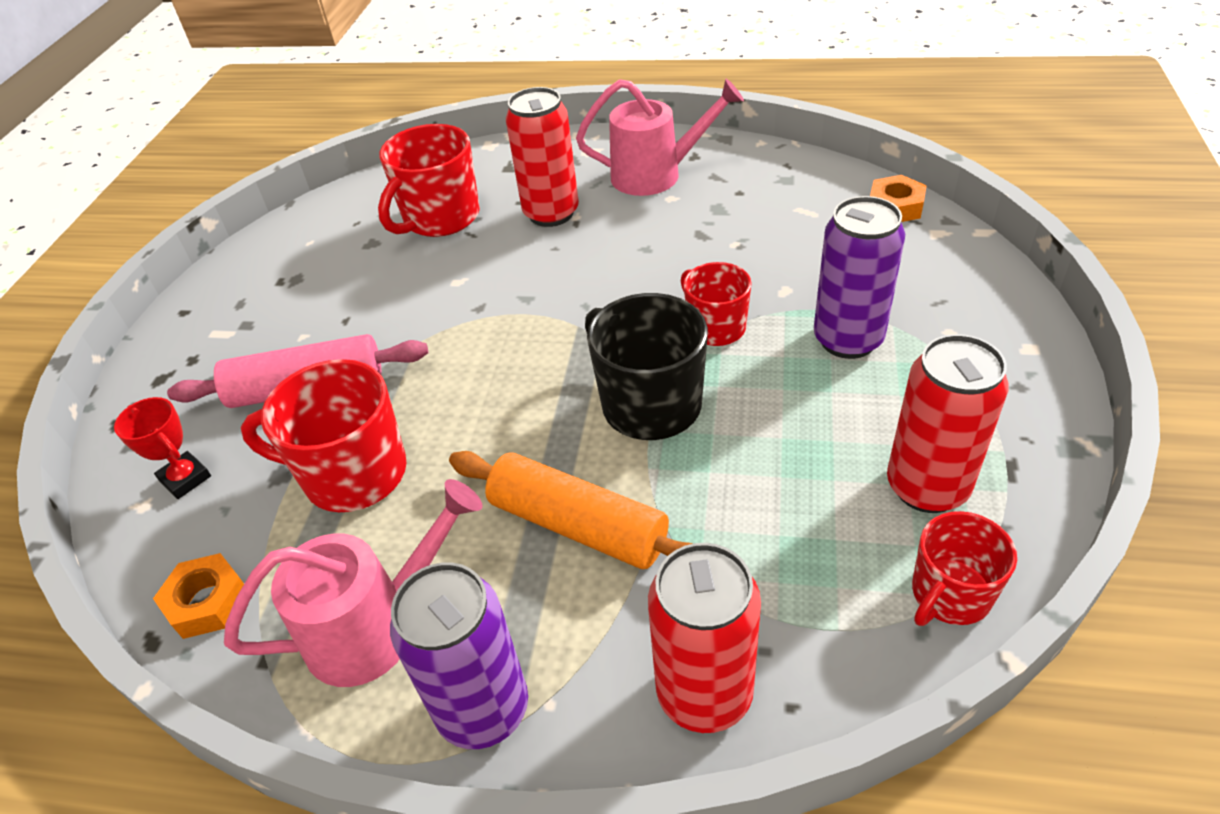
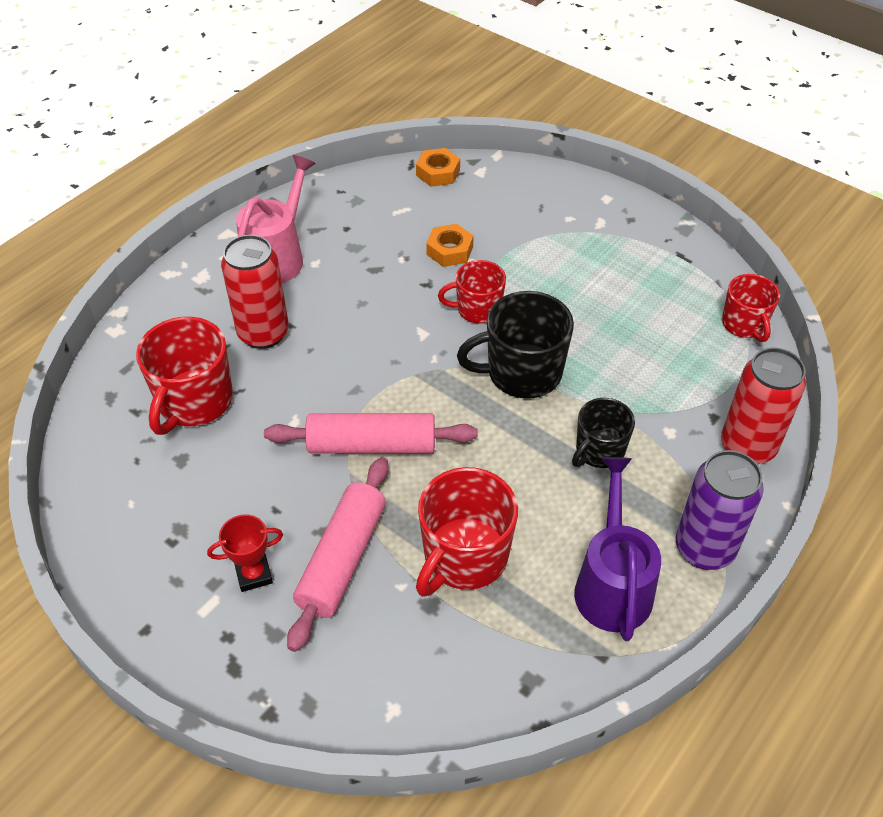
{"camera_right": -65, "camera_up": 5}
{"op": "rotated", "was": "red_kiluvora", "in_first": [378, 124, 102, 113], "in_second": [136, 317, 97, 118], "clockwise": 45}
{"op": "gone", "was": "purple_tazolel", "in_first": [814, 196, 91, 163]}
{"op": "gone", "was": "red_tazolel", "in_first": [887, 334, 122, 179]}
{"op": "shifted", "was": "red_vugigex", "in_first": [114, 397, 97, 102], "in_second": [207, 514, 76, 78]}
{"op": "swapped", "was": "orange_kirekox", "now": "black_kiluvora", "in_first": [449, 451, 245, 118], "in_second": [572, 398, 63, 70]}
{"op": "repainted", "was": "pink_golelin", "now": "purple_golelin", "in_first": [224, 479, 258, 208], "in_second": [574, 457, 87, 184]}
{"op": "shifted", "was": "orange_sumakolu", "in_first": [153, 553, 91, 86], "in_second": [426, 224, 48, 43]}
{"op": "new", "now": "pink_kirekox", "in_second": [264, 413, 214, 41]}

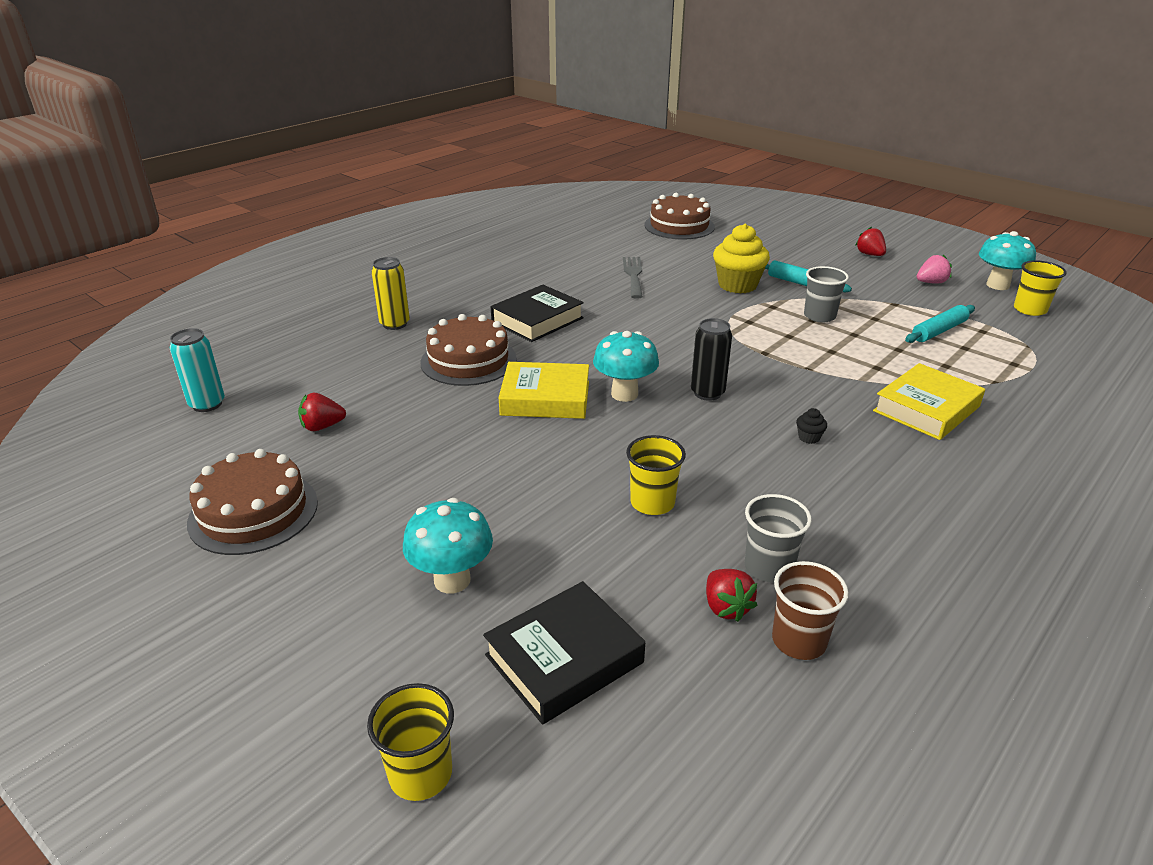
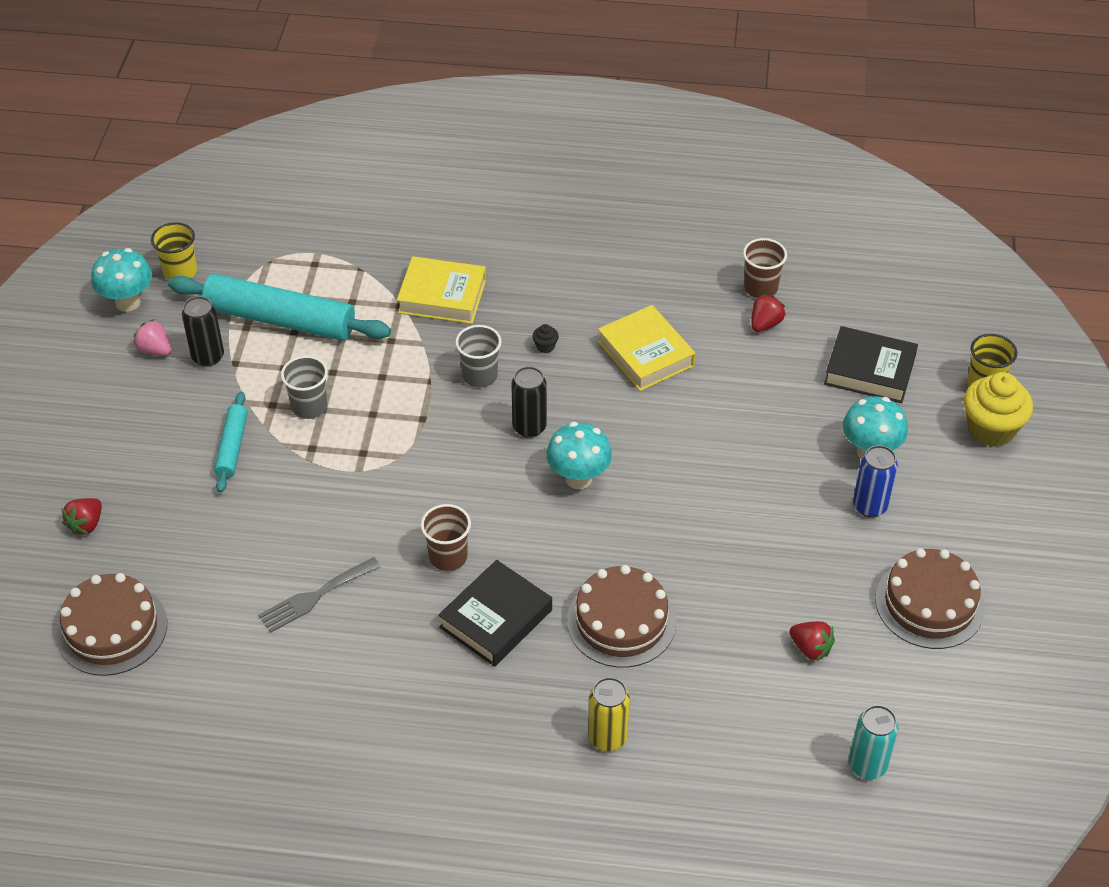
{"camera_right": -125, "camera_up": 15}
{"op": "shifted", "was": "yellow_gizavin", "in_first": [713, 224, 57, 70], "in_second": [964, 372, 69, 75]}
{"op": "shifted", "was": "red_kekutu", "in_first": [855, 227, 31, 29], "in_second": [62, 498, 40, 38]}
{"op": "rotated", "was": "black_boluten", "in_first": [491, 285, 93, 57], "in_second": [438, 560, 114, 107], "clockwise": -60}
{"op": "scaled", "was": "turquoise_kirekox", "in_first": [905, 305, 70, 38], "in_second": [168, 274, 223, 67], "ratio": 1.95}
{"op": "shifted", "was": "yellow_boluten", "in_first": [498, 362, 91, 57], "in_second": [598, 305, 98, 86]}
{"op": "gone", "was": "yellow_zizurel", "in_first": [626, 435, 60, 80]}
{"op": "shifted", "was": "grey_zizurel", "in_first": [745, 494, 67, 89], "in_second": [455, 325, 47, 62]}
{"op": "new", "now": "black_tazolel", "in_second": [182, 296, 42, 71]}
{"op": "new", "now": "blue_tazolel", "in_second": [853, 445, 45, 73]}
{"op": "new", "now": "brown_zizurel", "in_second": [421, 504, 50, 67]}

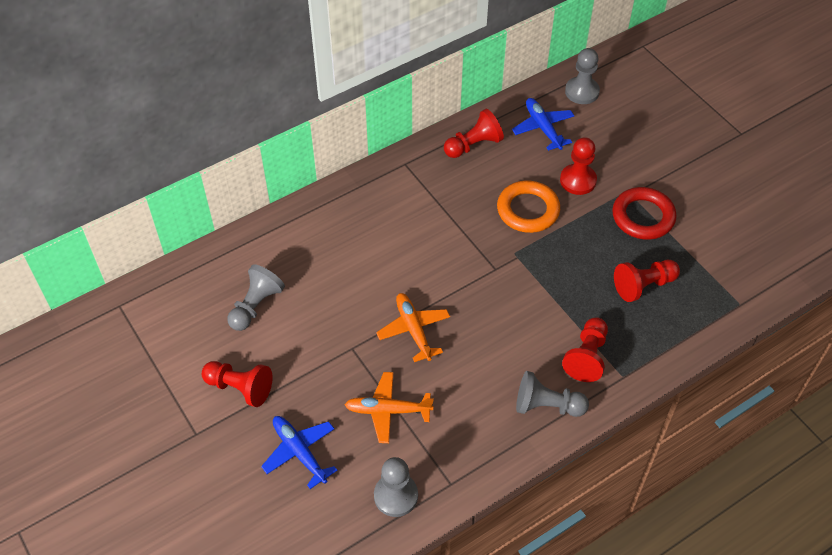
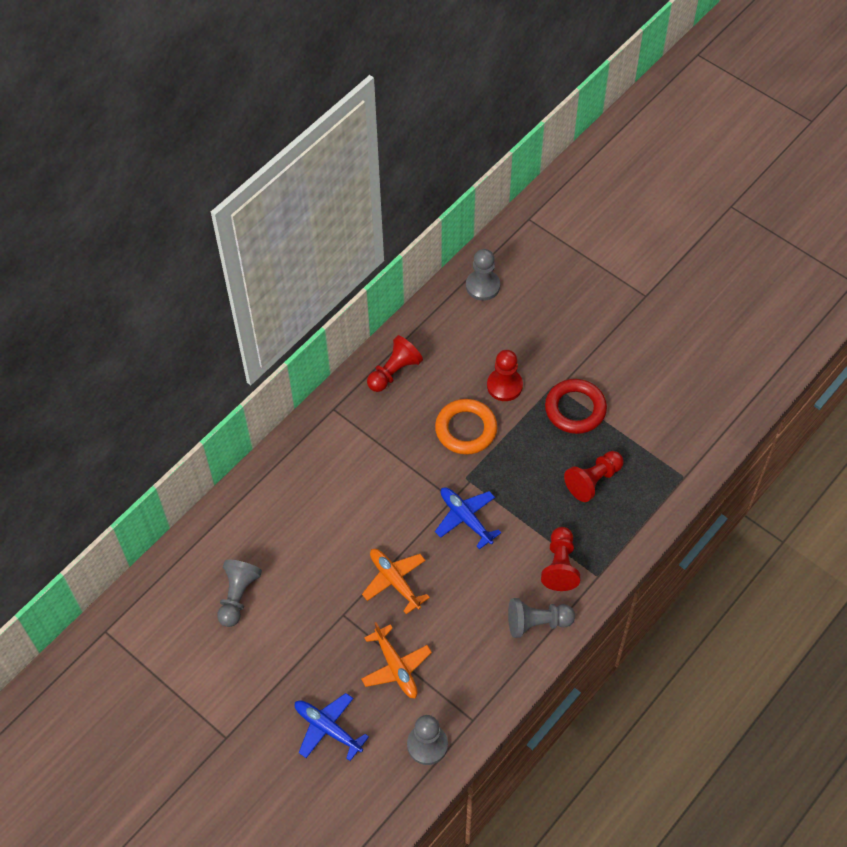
{"camera_right": -15, "camera_up": 5}
{"op": "shifted", "was": "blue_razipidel", "in_first": [512, 98, 62, 53], "in_second": [435, 487, 66, 62]}
{"op": "gone", "was": "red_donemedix", "in_first": [202, 361, 71, 46]}
{"op": "rotated", "was": "orange_razipidel", "in_first": [344, 372, 90, 71], "in_second": [361, 622, 71, 76], "clockwise": -105}

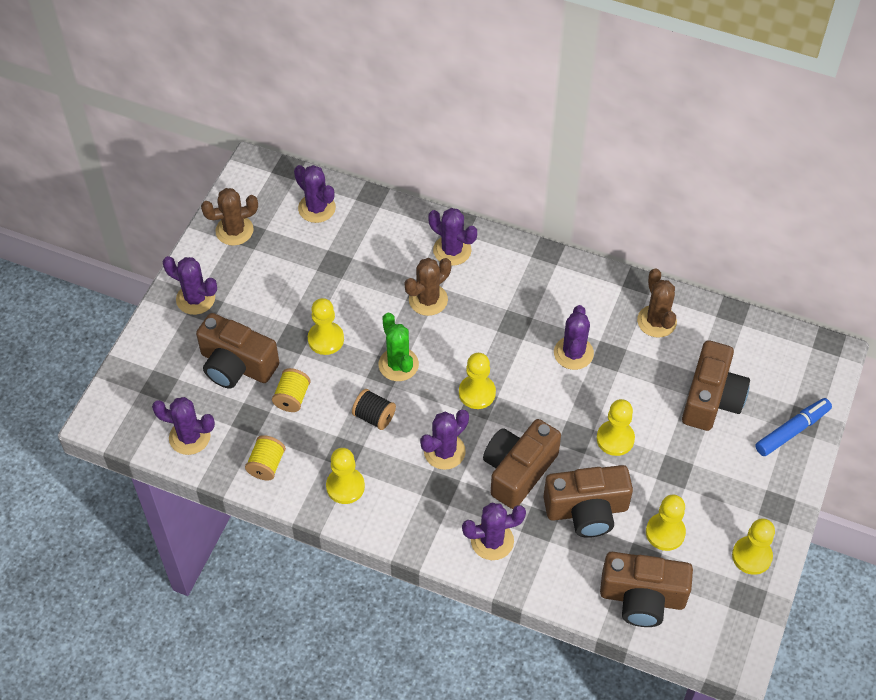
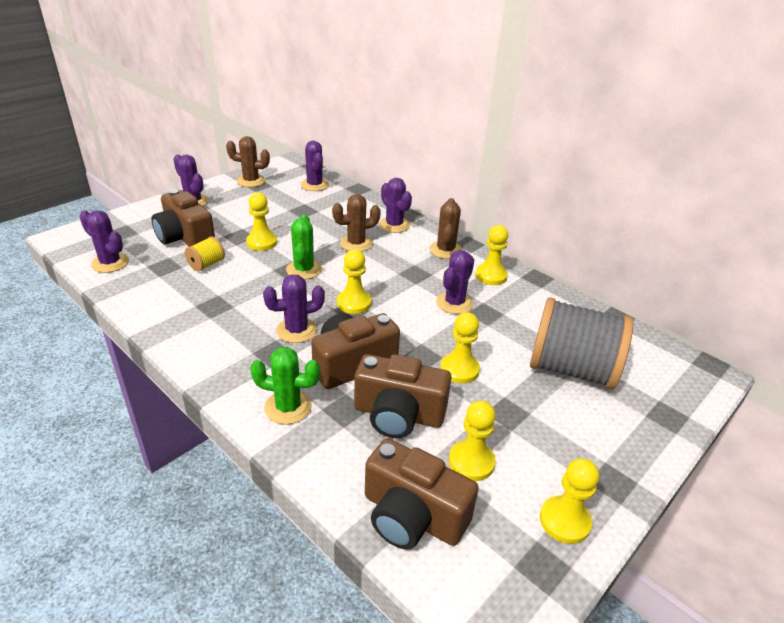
{"camera_right": 20, "camera_up": -20}
{"op": "shifted", "was": "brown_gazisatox", "in_first": [637, 268, 40, 70], "in_second": [430, 198, 32, 61]}
{"op": "swapped", "was": "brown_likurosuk", "now": "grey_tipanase", "in_first": [682, 340, 68, 91], "in_second": [530, 297, 103, 92]}
{"op": "gone", "was": "black_tipanase", "in_first": [352, 389, 44, 41]}
{"op": "gone", "was": "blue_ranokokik", "in_first": [755, 398, 77, 58]}
{"op": "gone", "was": "yellow_tipanase", "in_first": [245, 435, 41, 45]}
{"op": "shifted", "was": "yellow_donemedix", "in_first": [326, 448, 39, 56], "in_second": [475, 225, 33, 60]}
{"op": "repainted", "was": "purple_gazisatox", "now": "green_gazisatox", "in_first": [462, 502, 64, 58], "in_second": [250, 347, 70, 78]}

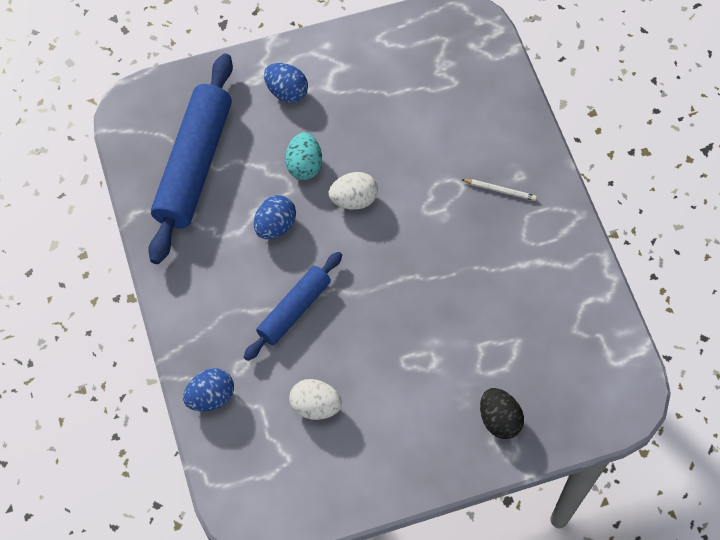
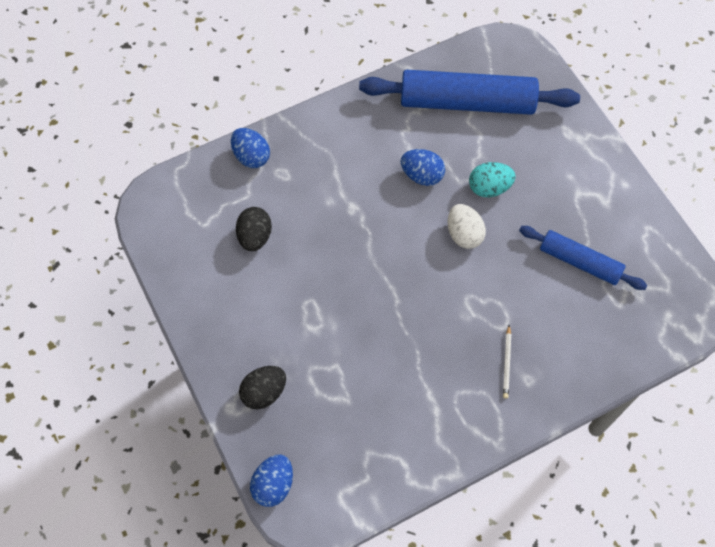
{"camera_right": 80, "camera_up": 0}
{"op": "shifted", "was": "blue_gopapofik", "in_first": [264, 63, 44, 40], "in_second": [250, 454, 43, 53]}
{"op": "shifted", "was": "blue_kirekox", "in_first": [244, 252, 98, 109], "in_second": [519, 226, 128, 64]}
{"op": "repainted", "was": "white_gopapofik", "now": "black_gopapofik", "in_first": [289, 379, 53, 41], "in_second": [236, 207, 36, 44]}

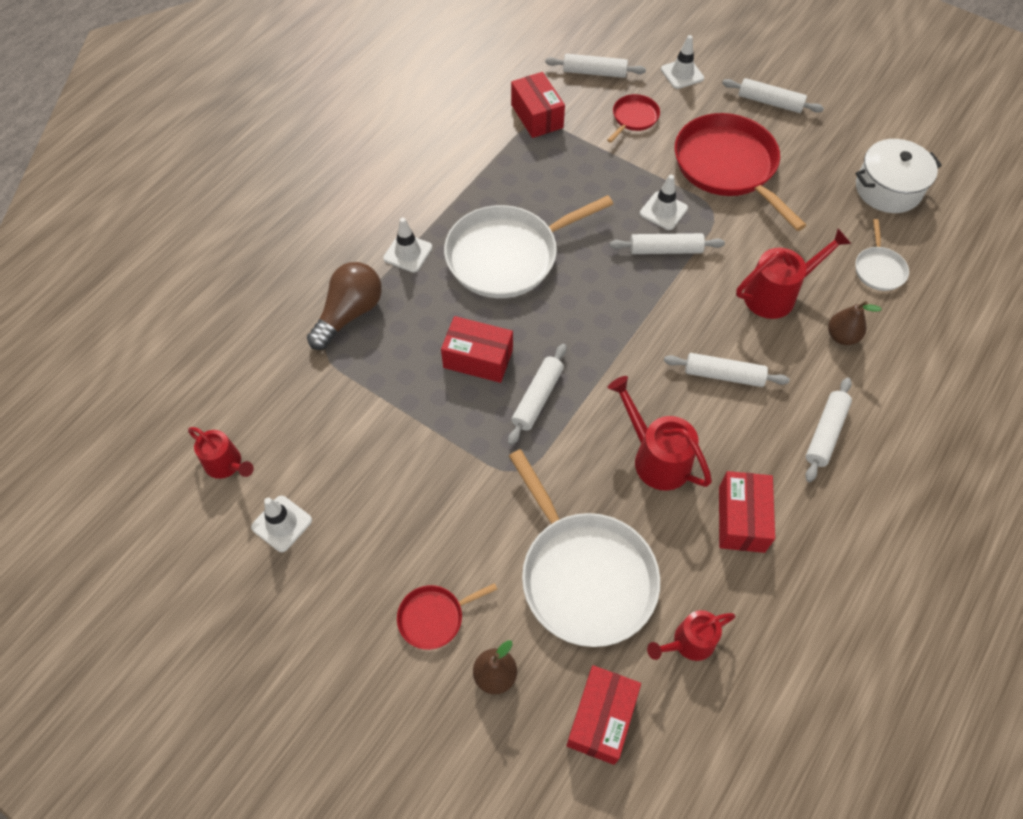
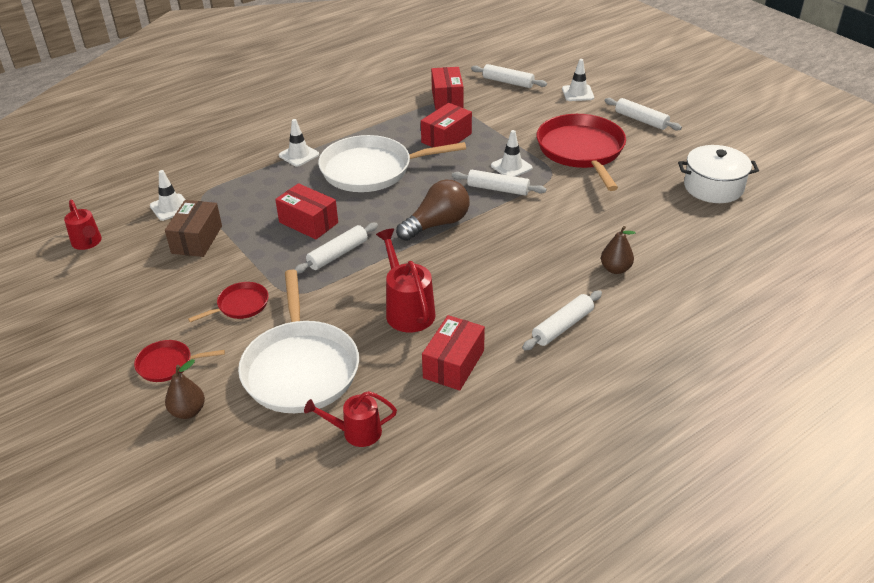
{"camera_right": 20, "camera_up": -20}
{"op": "shifted", "was": "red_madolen", "in_first": [607, 94, 53, 49], "in_second": [188, 282, 81, 41]}
{"op": "gone", "was": "white_madolen", "in_first": [855, 219, 54, 72]}
{"op": "gone", "was": "red_golelin", "in_first": [736, 228, 115, 91]}
{"op": "shifted", "was": "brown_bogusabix", "in_first": [307, 262, 75, 88], "in_second": [396, 180, 74, 61]}
{"op": "gone", "was": "white_kirekox", "in_first": [664, 353, 126, 34]}
{"op": "shifted", "was": "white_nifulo", "in_first": [251, 496, 61, 56], "in_second": [150, 170, 36, 51]}
{"op": "shifted", "was": "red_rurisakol", "in_first": [566, 665, 75, 100], "in_second": [421, 103, 51, 44]}
{"op": "new", "now": "brown_rurisakol", "in_second": [165, 200, 57, 57]}

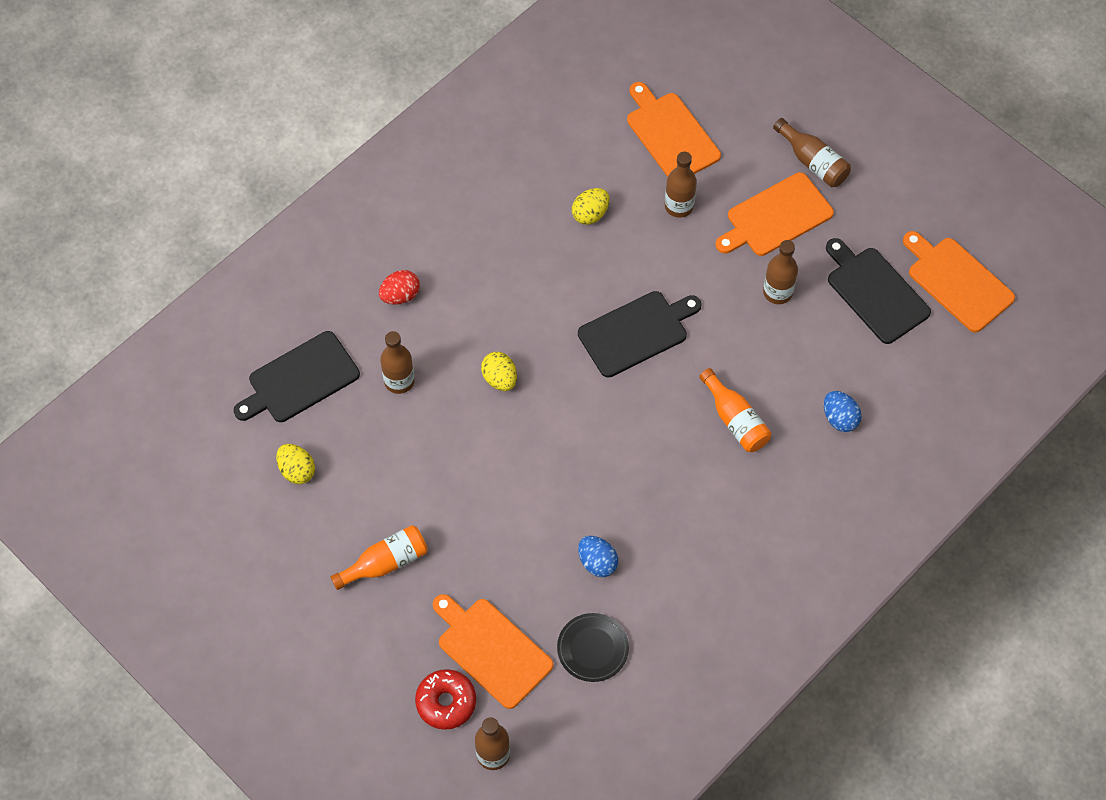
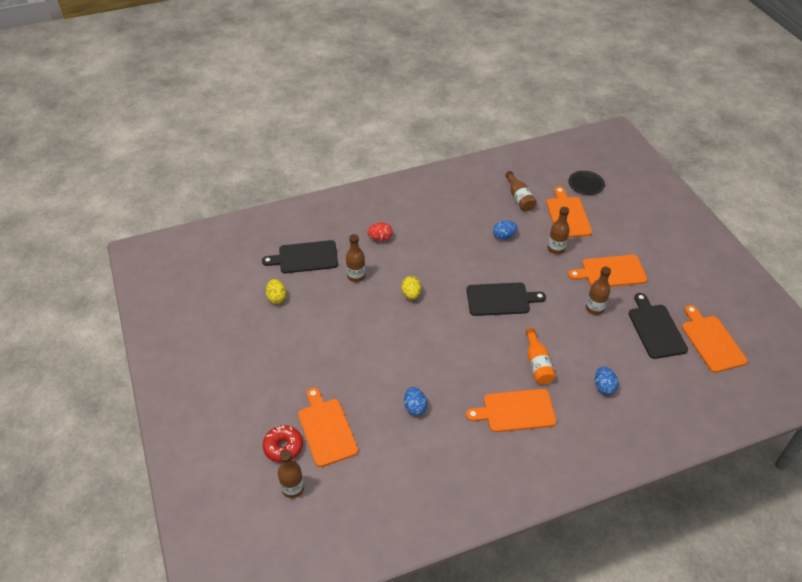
{"camera_right": 25, "camera_up": -15}
{"op": "shifted", "was": "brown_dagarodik", "in_first": [773, 118, 78, 69], "in_second": [505, 171, 32, 40]}
{"op": "repainted", "was": "yellow_gopapofik", "now": "blue_gopapofik", "in_first": [572, 188, 38, 37], "in_second": [493, 220, 25, 20]}
{"op": "gone", "was": "orange_dagarodik", "in_first": [330, 525, 98, 65]}
{"op": "shifted", "was": "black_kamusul", "in_first": [557, 613, 72, 69], "in_second": [568, 171, 37, 24]}
{"op": "new", "now": "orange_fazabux", "in_second": [466, 389, 91, 43]}

